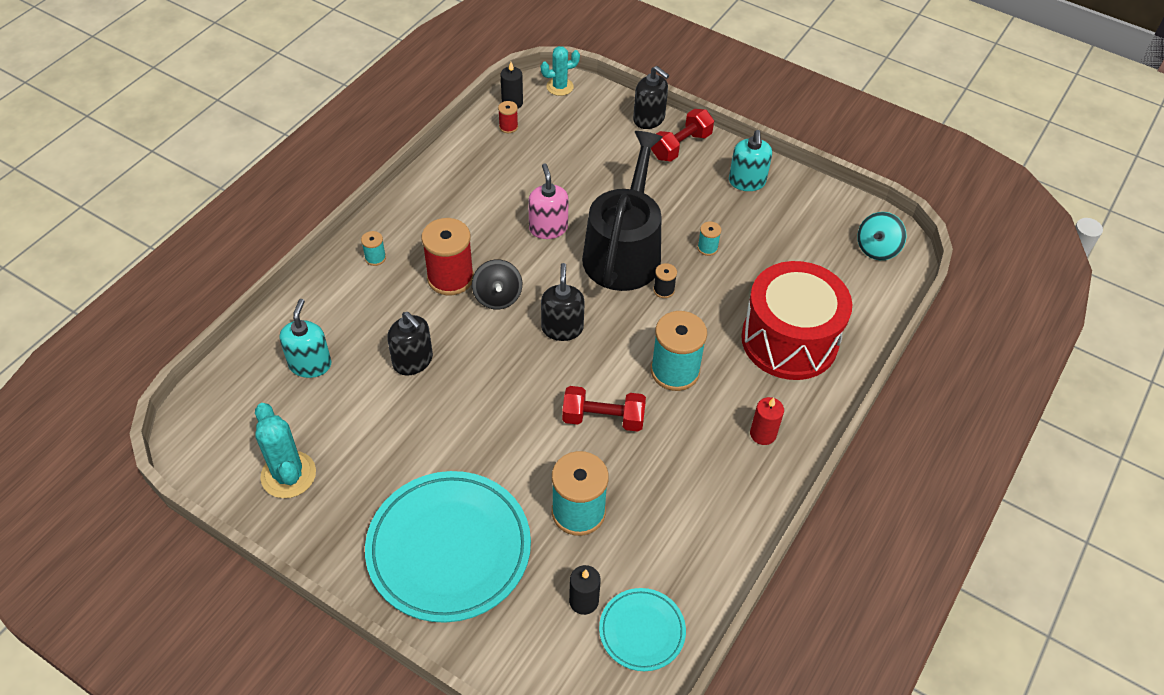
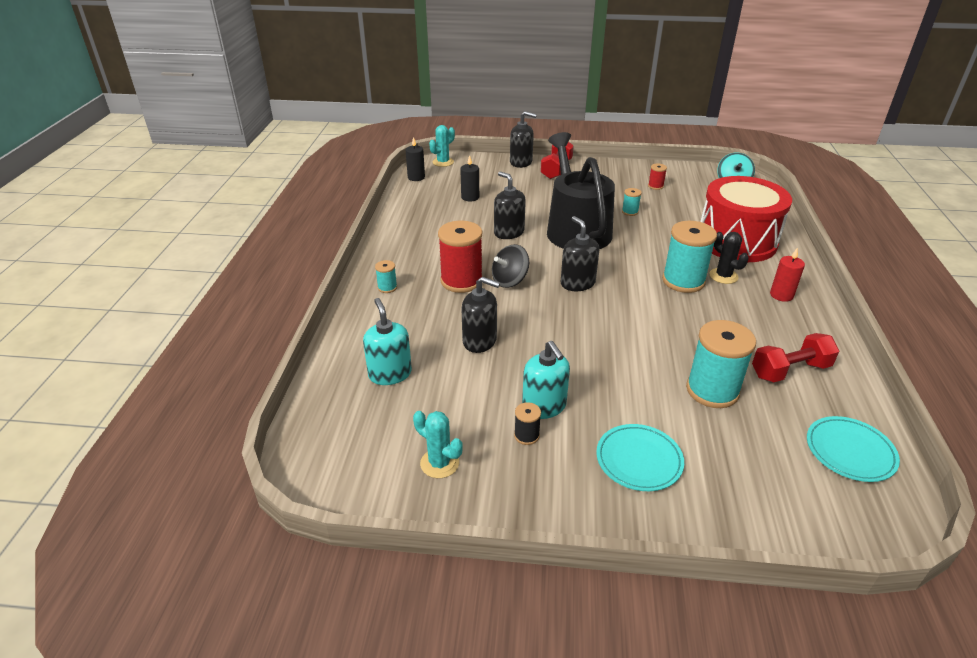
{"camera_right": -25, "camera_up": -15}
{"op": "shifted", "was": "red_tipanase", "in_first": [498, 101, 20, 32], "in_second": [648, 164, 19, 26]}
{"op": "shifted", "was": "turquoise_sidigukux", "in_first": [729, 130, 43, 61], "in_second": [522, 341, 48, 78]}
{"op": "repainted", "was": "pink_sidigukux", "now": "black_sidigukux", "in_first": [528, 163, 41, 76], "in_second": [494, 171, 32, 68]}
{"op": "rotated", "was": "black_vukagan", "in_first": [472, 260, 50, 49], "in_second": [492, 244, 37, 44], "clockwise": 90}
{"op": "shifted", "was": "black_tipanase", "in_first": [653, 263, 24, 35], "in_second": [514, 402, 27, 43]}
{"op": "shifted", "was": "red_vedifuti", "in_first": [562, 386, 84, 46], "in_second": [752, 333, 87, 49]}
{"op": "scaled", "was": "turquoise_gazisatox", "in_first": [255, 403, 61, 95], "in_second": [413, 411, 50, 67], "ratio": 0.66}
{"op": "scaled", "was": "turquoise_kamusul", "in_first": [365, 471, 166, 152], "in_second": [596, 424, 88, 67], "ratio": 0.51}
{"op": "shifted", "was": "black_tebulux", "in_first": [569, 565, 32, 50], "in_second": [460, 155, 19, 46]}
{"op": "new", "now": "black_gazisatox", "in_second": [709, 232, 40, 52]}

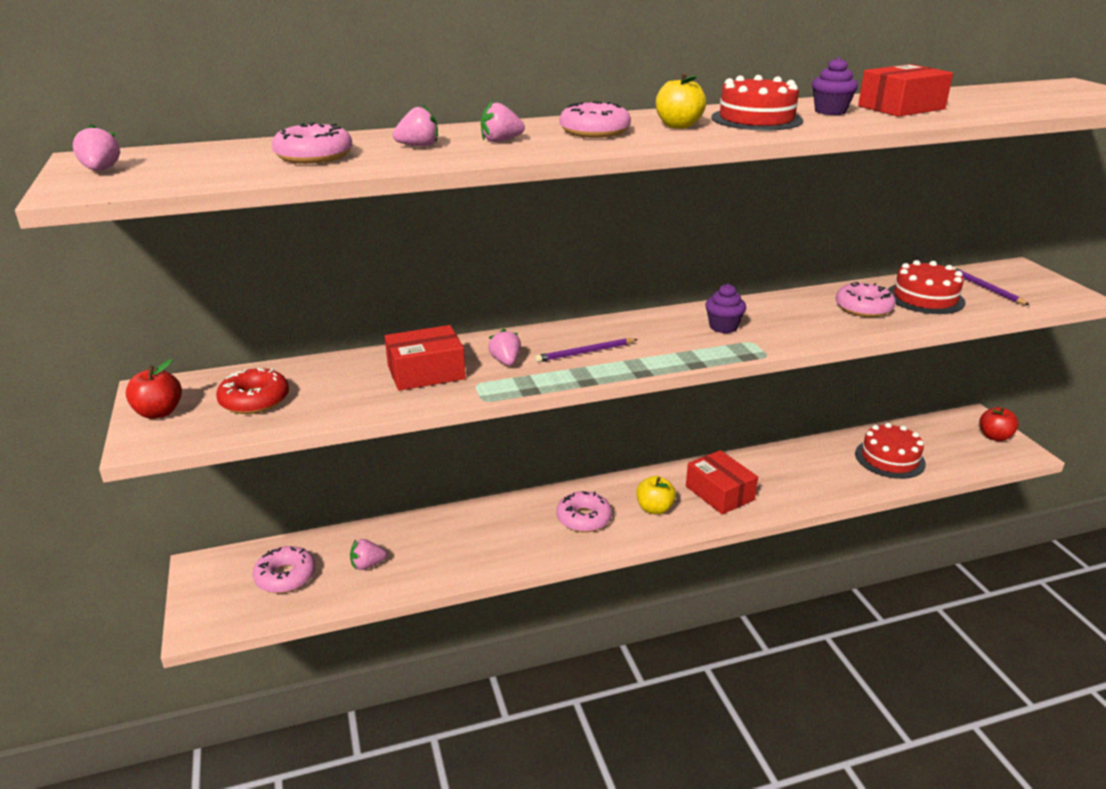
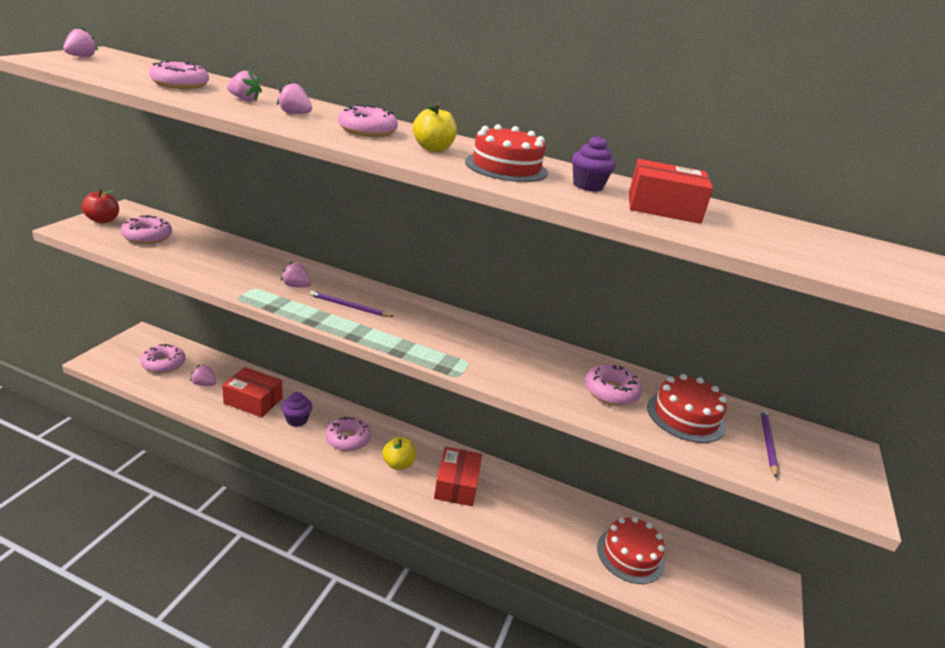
{"camera_right": 35, "camera_up": 0}
{"op": "shifted", "was": "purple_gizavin", "in_first": [705, 284, 41, 49], "in_second": [281, 392, 31, 35]}
{"op": "shifted", "was": "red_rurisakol", "in_first": [385, 325, 81, 66], "in_second": [222, 367, 60, 50]}
{"op": "rotated", "was": "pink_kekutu", "in_first": [488, 329, 33, 37], "in_second": [281, 262, 30, 26], "clockwise": -90}
{"op": "repainted", "was": "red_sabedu", "now": "pink_sabedu", "in_first": [216, 368, 73, 46], "in_second": [120, 215, 52, 29]}
{"op": "gone", "was": "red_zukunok", "in_first": [980, 407, 39, 34]}

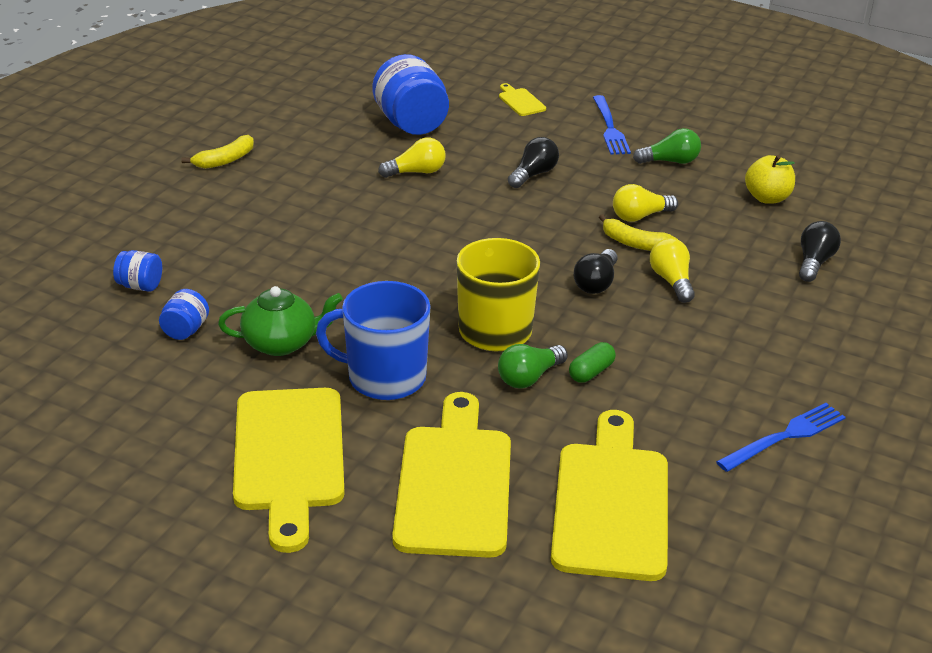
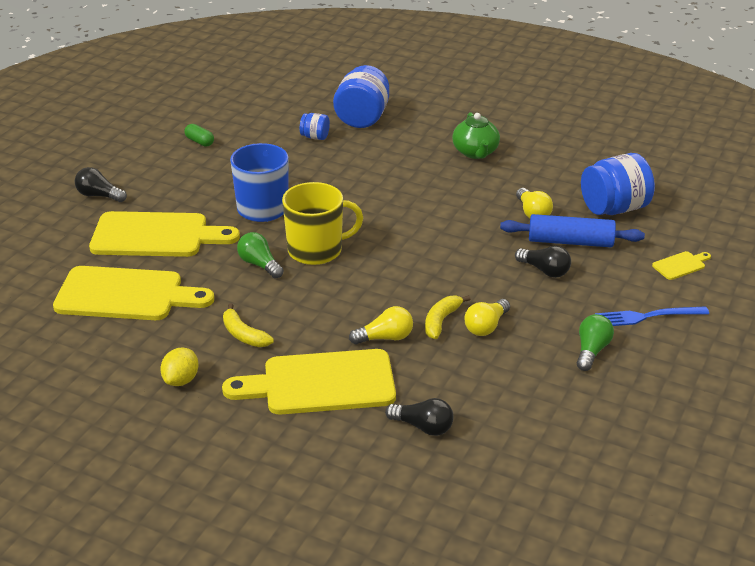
{"camera_right": 90, "camera_up": 0}
{"op": "rotated", "was": "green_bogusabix", "in_first": [633, 128, 68, 36], "in_second": [577, 314, 37, 57], "clockwise": -150}
{"op": "shifted", "was": "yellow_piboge", "in_first": [182, 135, 72, 34], "in_second": [223, 303, 51, 44]}
{"op": "gone", "was": "yellow_zukunok", "in_first": [745, 155, 50, 49]}
{"op": "rotated", "was": "yellow_bogusabix", "in_first": [613, 184, 65, 38], "in_second": [464, 299, 46, 37], "clockwise": -120}
{"op": "shifted", "was": "black_bogusabix", "in_first": [574, 249, 43, 45], "in_second": [75, 167, 52, 35]}
{"op": "scaled", "was": "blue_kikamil", "in_first": [113, 250, 49, 42], "in_second": [333, 65, 56, 63], "ratio": 2.03}
{"op": "shifted", "was": "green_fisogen", "in_first": [218, 286, 125, 70], "in_second": [452, 112, 48, 47]}
{"op": "shifted", "was": "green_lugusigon", "in_first": [569, 342, 47, 41], "in_second": [184, 124, 30, 23]}
{"op": "shifted", "was": "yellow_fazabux", "in_first": [233, 388, 112, 165], "in_second": [222, 349, 174, 66]}
{"op": "swapped", "was": "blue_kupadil", "now": "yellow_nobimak", "in_first": [716, 403, 130, 69], "in_second": [160, 348, 39, 38]}
{"op": "new", "now": "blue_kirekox", "in_second": [500, 214, 145, 33]}

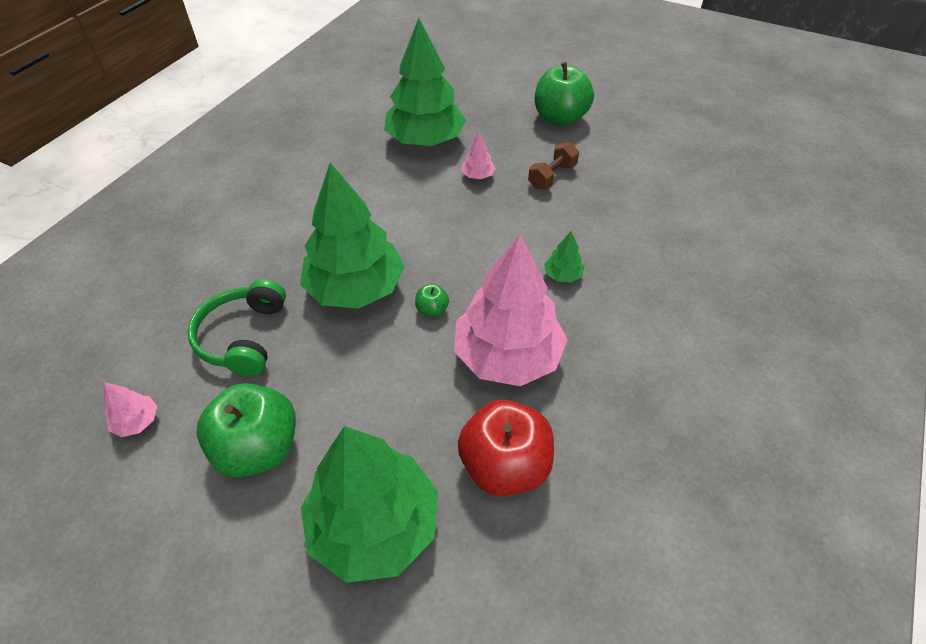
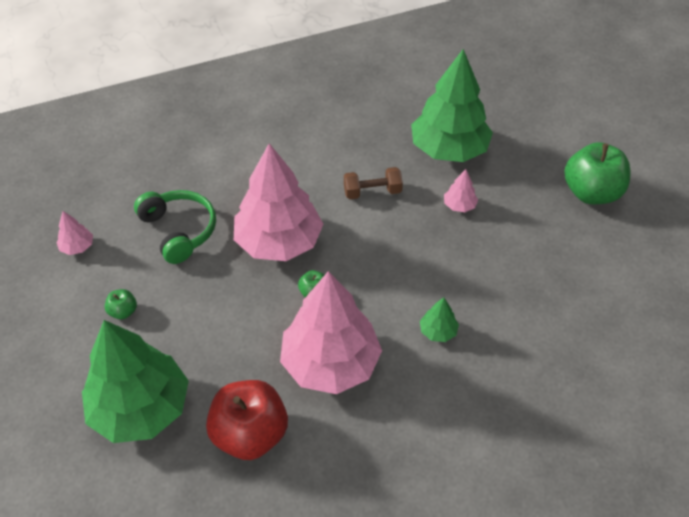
{"camera_right": 40, "camera_up": 0}
{"op": "shifted", "was": "brown_vedifuti", "in_first": [528, 142, 51, 47], "in_second": [344, 167, 59, 32]}
{"op": "repainted", "was": "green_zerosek", "now": "pink_zerosek", "in_first": [300, 163, 105, 146], "in_second": [234, 143, 89, 118]}
{"op": "rotated", "was": "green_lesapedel", "in_first": [188, 279, 98, 97], "in_second": [134, 190, 82, 74], "clockwise": 105}
{"op": "scaled", "was": "green_zukunok", "in_first": [197, 383, 99, 94], "in_second": [105, 289, 32, 30], "ratio": 0.44}

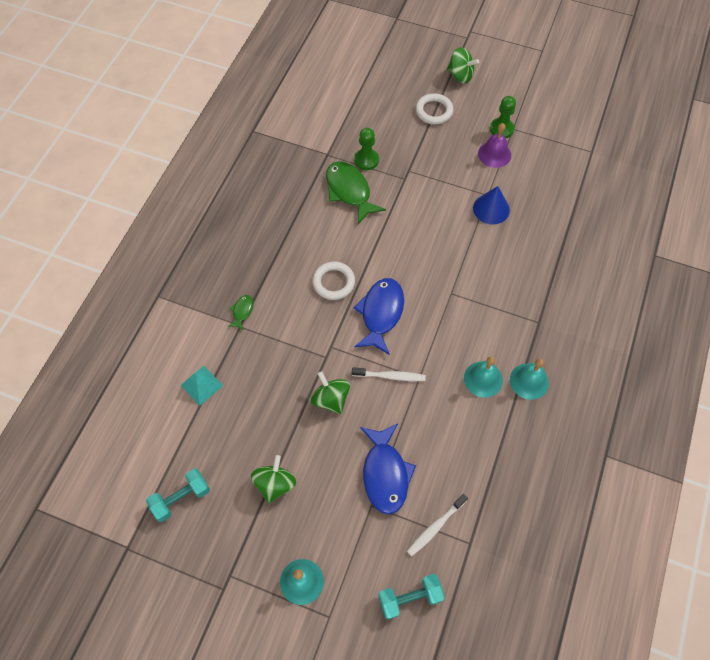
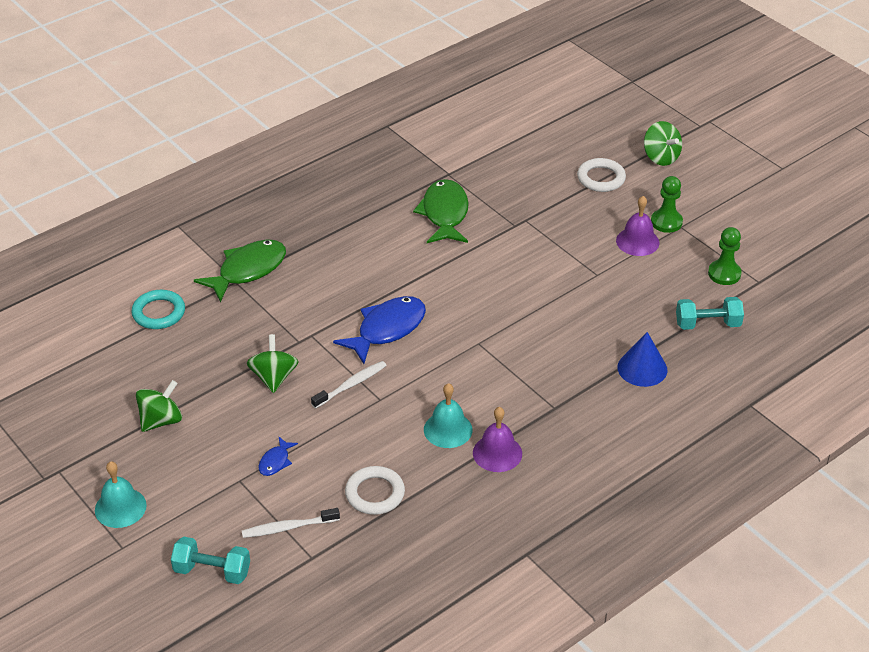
{"camera_right": 30, "camera_up": -20}
{"op": "shifted", "was": "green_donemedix", "in_first": [354, 128, 25, 42], "in_second": [708, 227, 34, 58]}
{"op": "shifted", "was": "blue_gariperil", "in_first": [473, 186, 37, 38], "in_second": [618, 332, 50, 55]}
{"op": "shifted", "was": "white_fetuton", "in_first": [312, 262, 43, 38], "in_second": [345, 466, 60, 49]}
{"op": "scaled", "was": "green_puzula", "in_first": [228, 295, 25, 36], "in_second": [194, 239, 92, 63], "ratio": 2.13}
{"op": "repainted", "was": "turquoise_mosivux", "now": "purple_mosivux", "in_first": [510, 358, 39, 42], "in_second": [473, 407, 49, 65]}
{"op": "swapped", "was": "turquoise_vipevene", "now": "turquoise_fetuton", "in_first": [180, 366, 43, 39], "in_second": [131, 290, 54, 39]}
{"op": "rotated", "was": "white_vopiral", "in_first": [352, 367, 74, 14], "in_second": [311, 361, 76, 47], "clockwise": -75}
{"op": "scaled", "was": "blue_puzula", "in_first": [360, 424, 56, 90], "in_second": [259, 437, 39, 39], "ratio": 0.47}
{"op": "shifted", "was": "turquoise_vedifuti", "in_first": [146, 469, 64, 53], "in_second": [676, 297, 68, 33]}

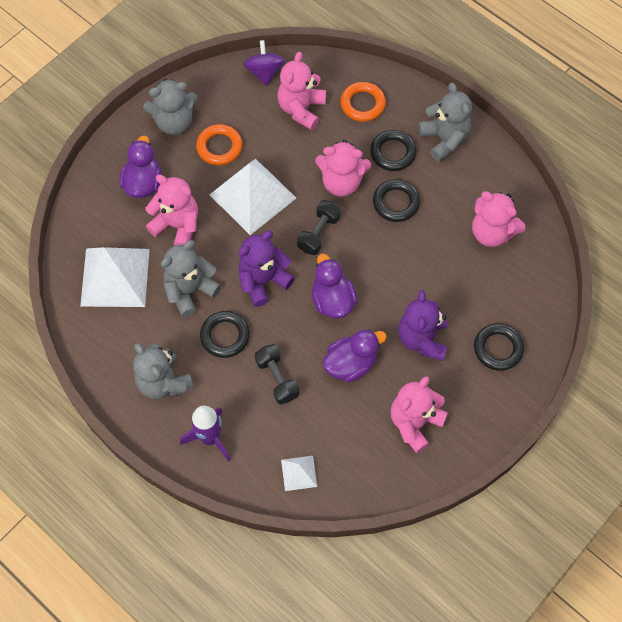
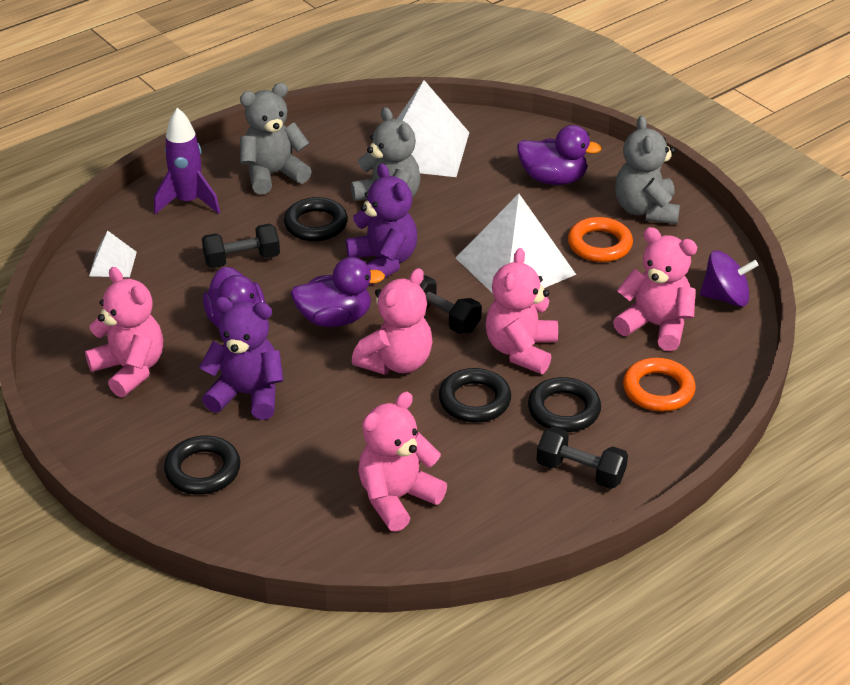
{"camera_right": 100, "camera_up": -25}
{"op": "swapped", "was": "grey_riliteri", "now": "black_vedifuti", "in_first": [418, 83, 54, 79], "in_second": [536, 427, 92, 62]}
{"op": "shifted", "was": "pink_riliteri", "in_first": [145, 175, 53, 70], "in_second": [352, 268, 80, 107]}

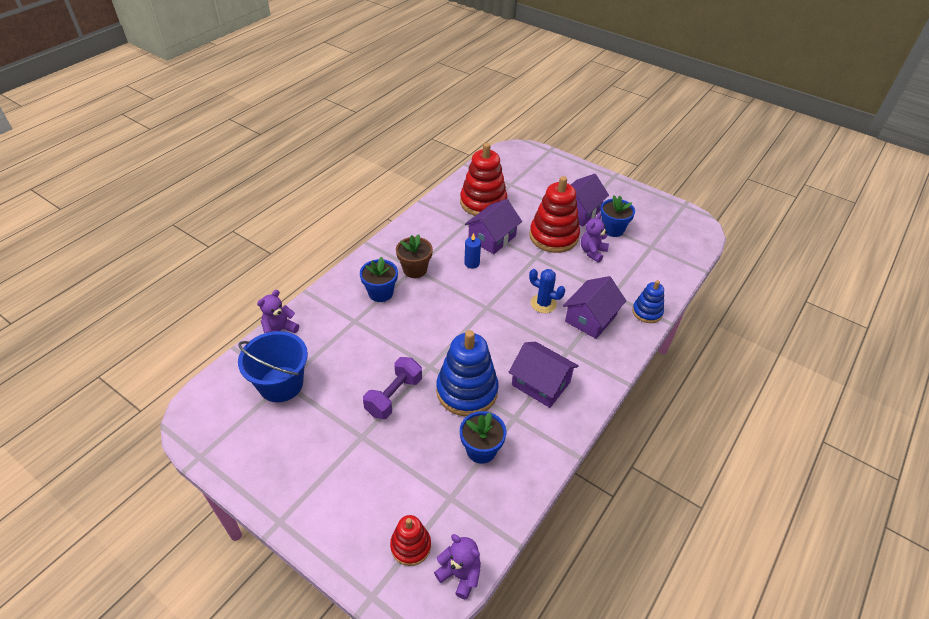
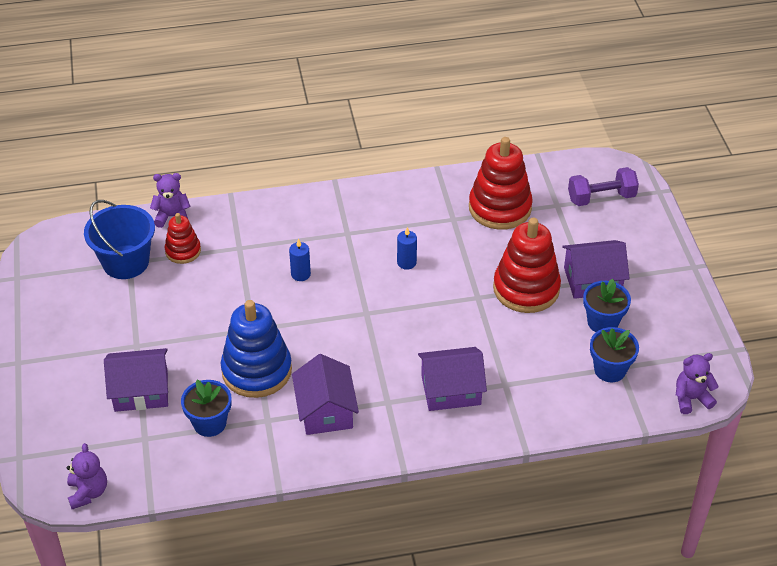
{"camera_right": 45, "camera_up": 0}
{"op": "shifted", "was": "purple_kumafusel", "in_first": [465, 199, 57, 55], "in_second": [104, 348, 64, 64]}
{"op": "shifted", "was": "purple_riliteri", "in_first": [581, 213, 28, 50], "in_second": [676, 353, 43, 61]}
{"op": "gone", "was": "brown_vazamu", "in_first": [396, 234, 37, 44]}
{"op": "shifted", "was": "blue_vazamu", "in_first": [360, 256, 38, 46], "in_second": [590, 327, 49, 55]}
{"op": "gone", "was": "blue_gazisatox", "in_first": [529, 269, 36, 44]}
{"op": "gone", "was": "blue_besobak", "in_first": [632, 280, 32, 43]}
{"op": "shifted", "was": "purple_vedifuti", "in_first": [363, 357, 59, 62], "in_second": [568, 167, 71, 39]}
{"op": "shifted", "was": "red_besobak", "in_first": [390, 515, 41, 51], "in_second": [165, 213, 36, 51]}
{"op": "new", "now": "blue_tebulux", "in_second": [289, 238, 22, 43]}

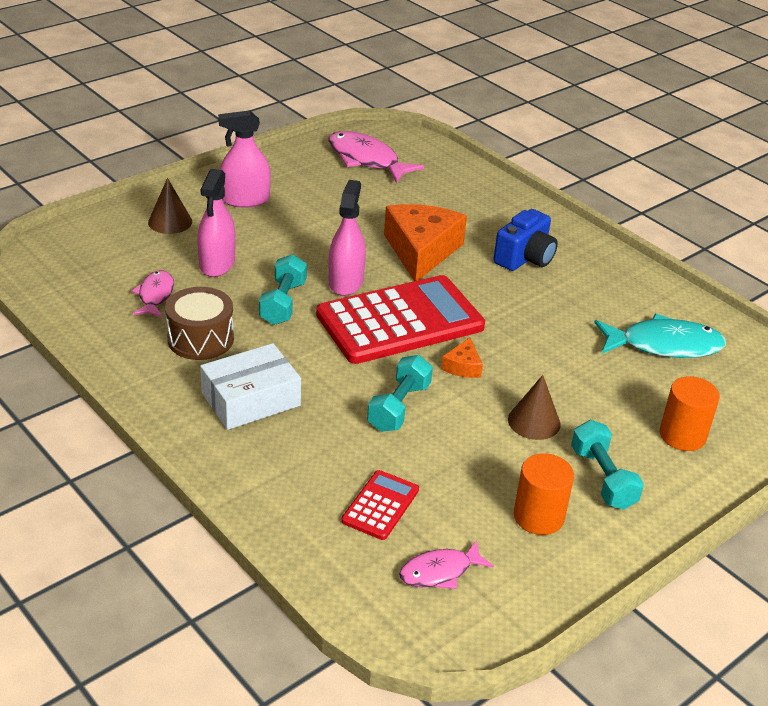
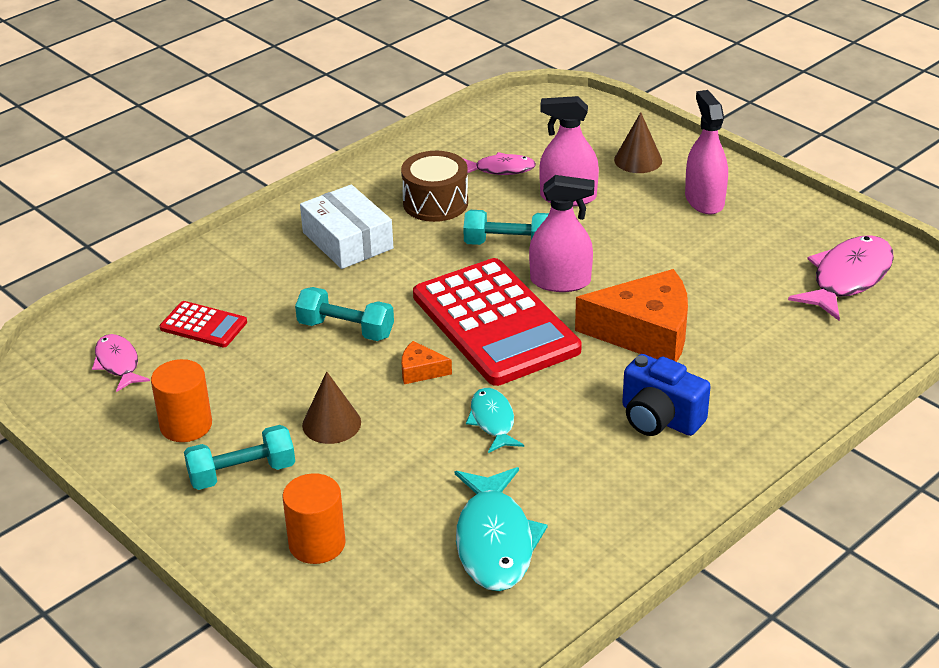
{"camera_right": 90, "camera_up": 0}
{"op": "new", "now": "turquoise_puzula", "in_second": [466, 388, 58, 65]}

